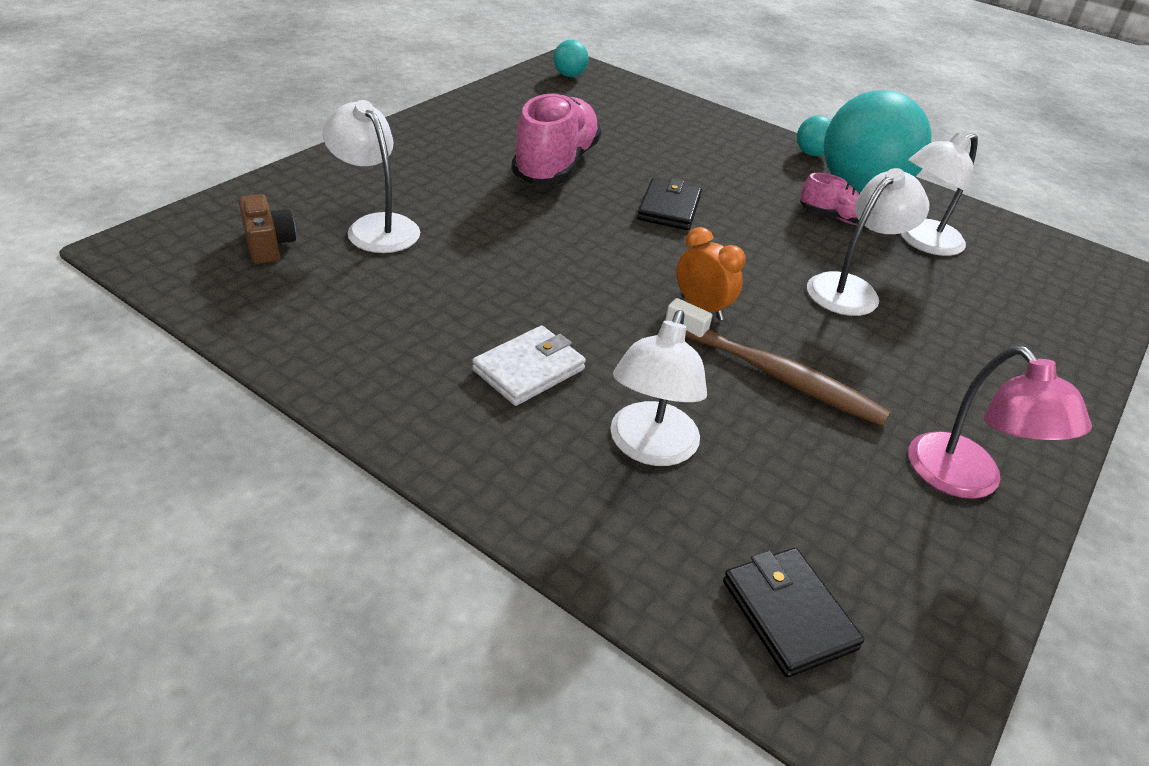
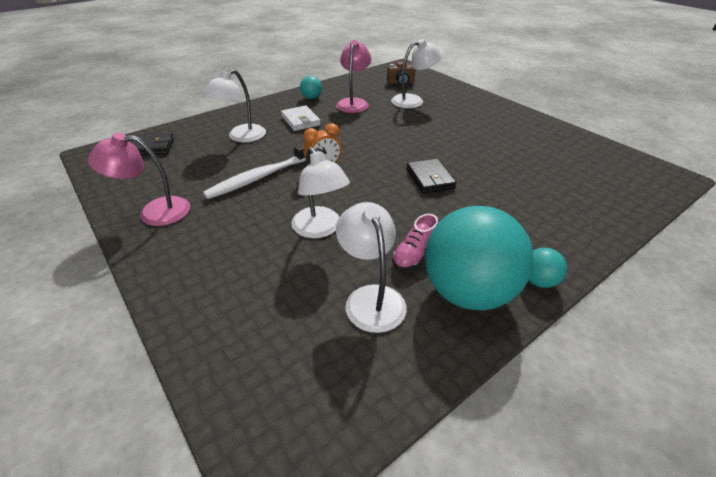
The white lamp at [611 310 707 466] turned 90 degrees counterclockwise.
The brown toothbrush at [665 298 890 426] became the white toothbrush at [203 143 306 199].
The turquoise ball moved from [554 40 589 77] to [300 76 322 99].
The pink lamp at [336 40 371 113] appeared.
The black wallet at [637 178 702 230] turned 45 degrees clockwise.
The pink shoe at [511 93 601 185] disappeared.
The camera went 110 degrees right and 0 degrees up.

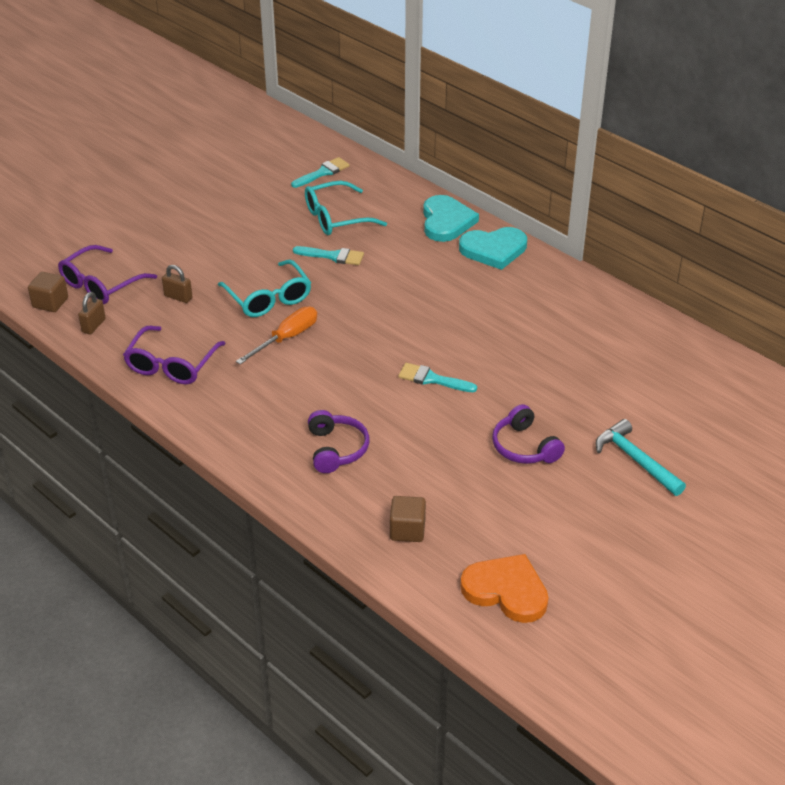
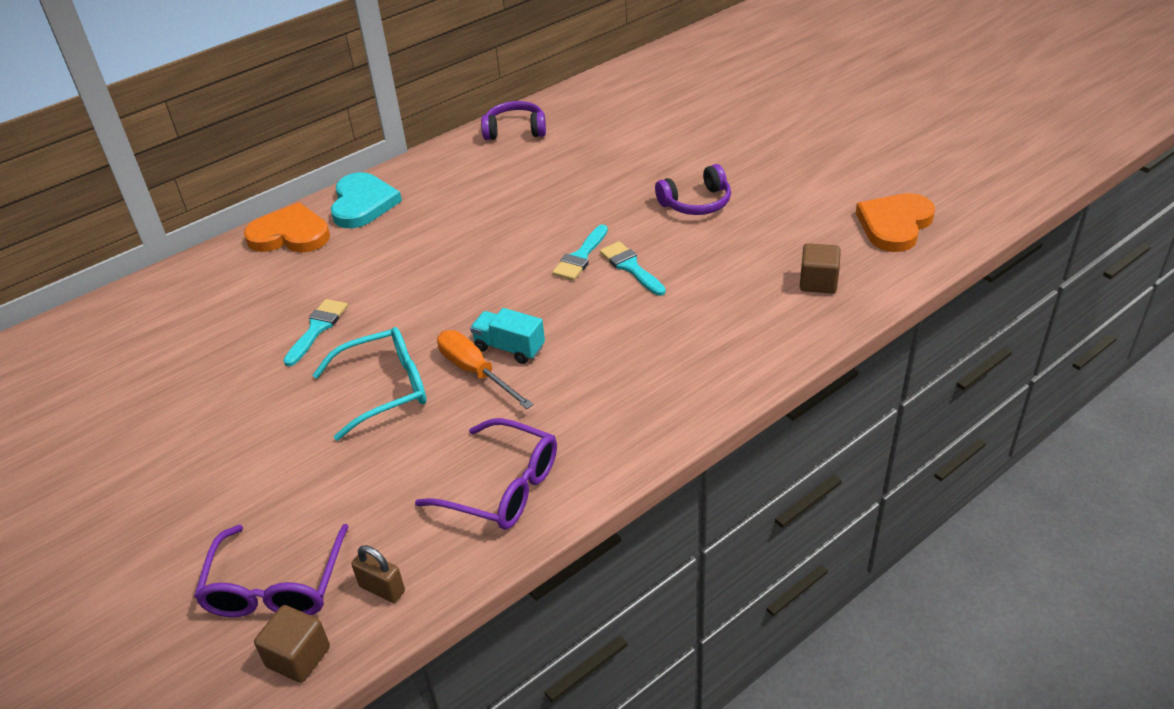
The purple glasses at [58 245 157 304] turned 45 degrees clockwise.
The turquoise heart at [423 195 479 242] became the orange heart at [244 202 330 253].
The turquoise truck at [470 308 545 364] appeared.
The purple headphones moved from [308 410 369 473] to [481 101 546 140].
The turquoise brush moved from [291 157 350 188] to [600 241 666 296].
The brown padlock at [162 265 193 303] disappeared.
The turquoise glasses at [305 181 387 235] disappeared.
The turquoise hammer at [595 419 686 496] disappeared.
The camera went 80 degrees left and 0 degrees up.

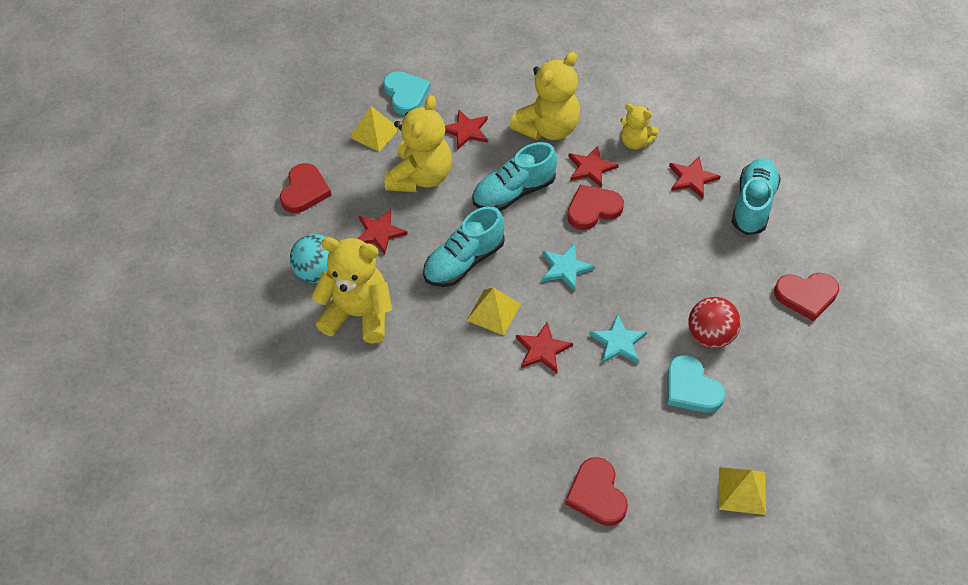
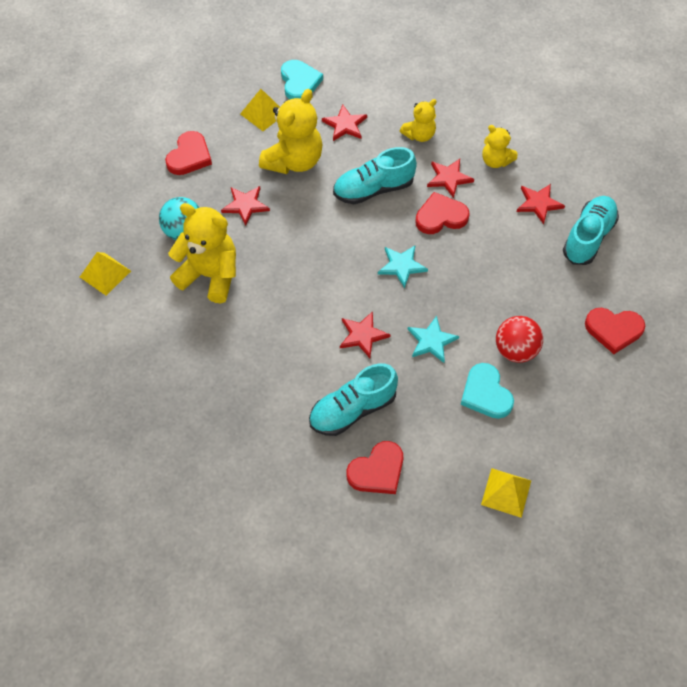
The yellow pyramid moved from [466 288 521 335] to [80 252 131 295].
The turquoise shoe moved from [423 206 505 287] to [309 363 398 436].
The red heart at [565 457 628 526] turned 120 degrees counterclockwise.
The yellow teddy bear at [510 52 580 140] changed to 0.56 times the size.
The camera went 10 degrees right and 5 degrees up.

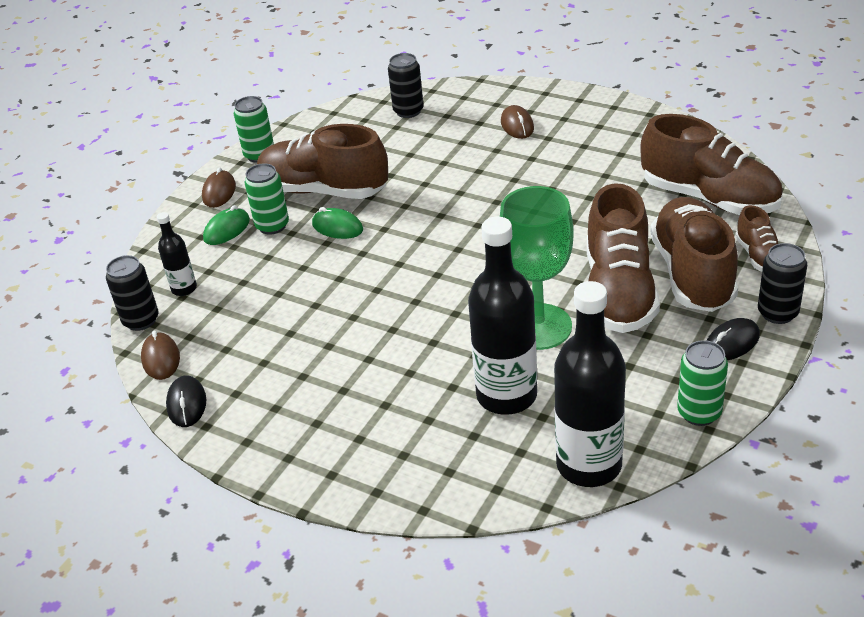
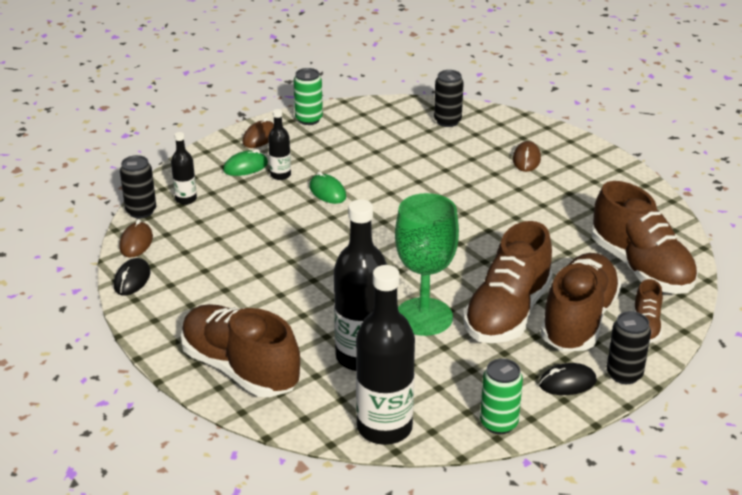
The brown shoe moved from [257 124 388 199] to [181 304 300 397].
The green can at [245 163 289 235] was replaced by the black bottle at [268 109 291 180].
The camera went 20 degrees right and 5 degrees down.

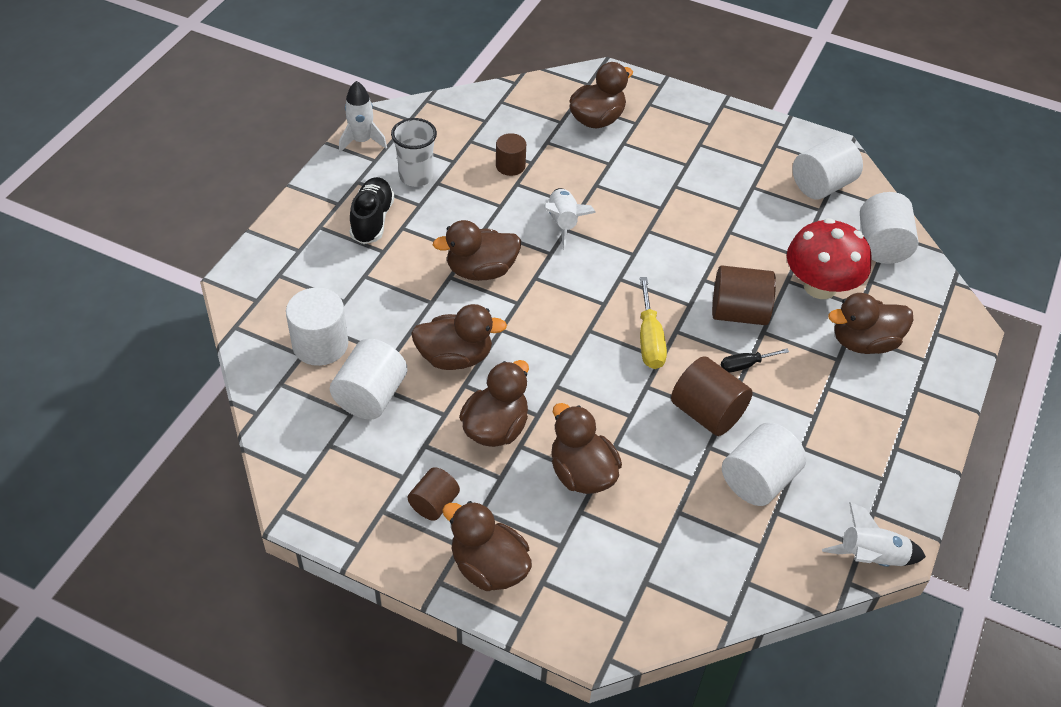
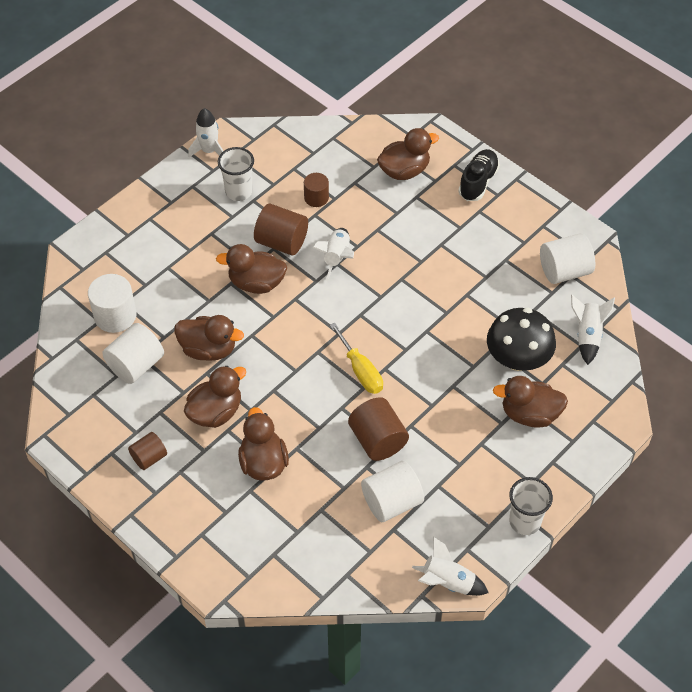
The brown cylinder moved from [712 266 776 325] to [254 204 308 255].
The yellow screwdriver at [640 277 667 369] turned 45 degrees counterclockwise.
The black shoe moved from [350 177 395 244] to [458 149 500 201].
The red mushroom at [787 218 872 299] became the black mushroom at [487 308 556 371].
The white cup at [509 477 553 535] appeared.
The white cylinder at [860 192 918 264] was replaced by the white rocket at [571 295 615 365].
The brown duck at [442 501 532 591] disappeared.
The black screwdriver at [721 348 789 372] disappeared.
The camera went 20 degrees right and 5 degrees up.

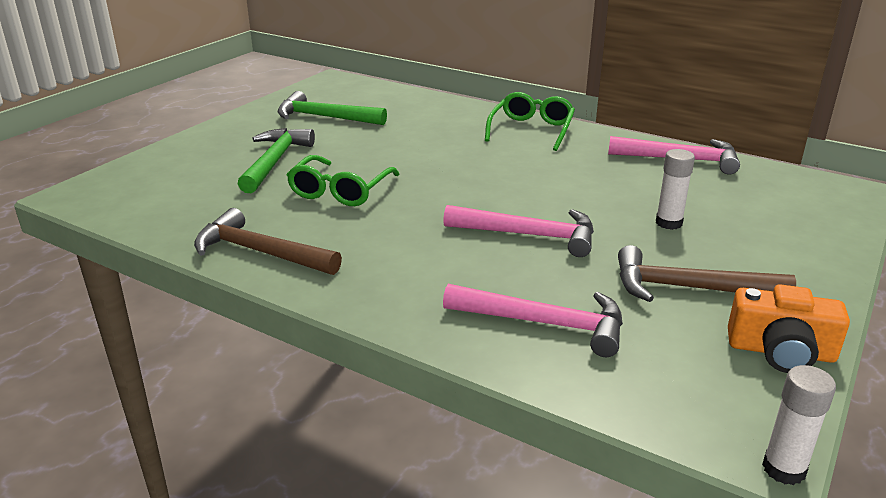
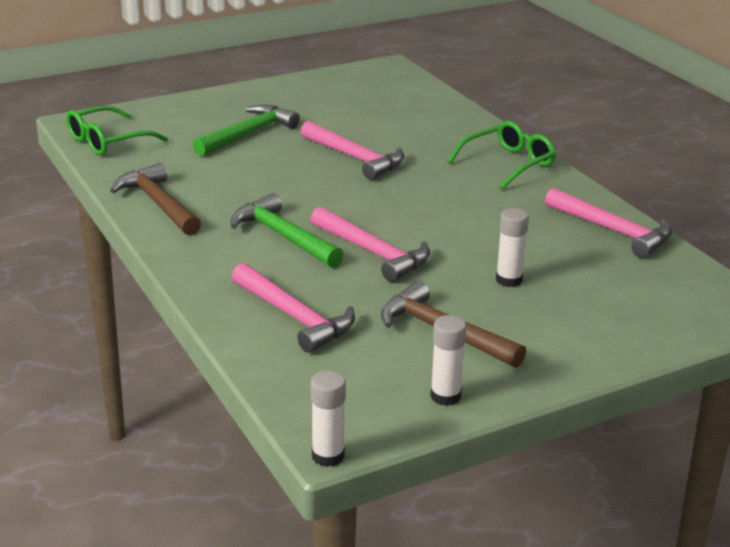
The green glasses moved from [287 155 399 206] to [66 105 168 155].
The green hammer moved from [278 91 387 125] to [231 193 344 268].
The pink hammer at [301 121 404 180] appeared.
The orange camera at [728 284 850 373] was replaced by the white glue stick at [430 315 467 406].
The camera went 30 degrees right and 0 degrees up.

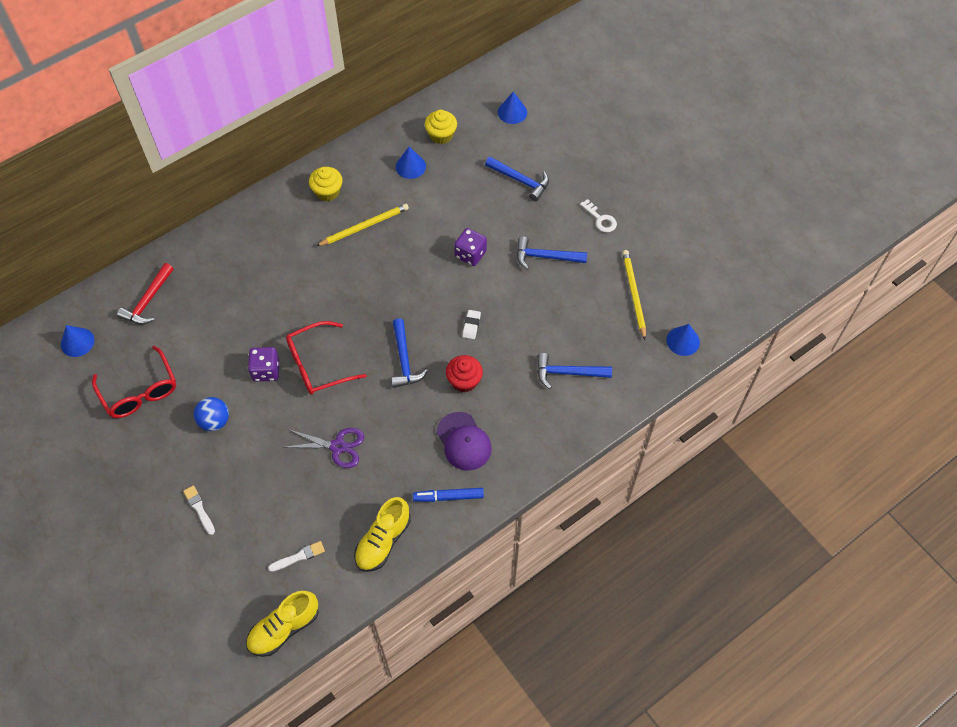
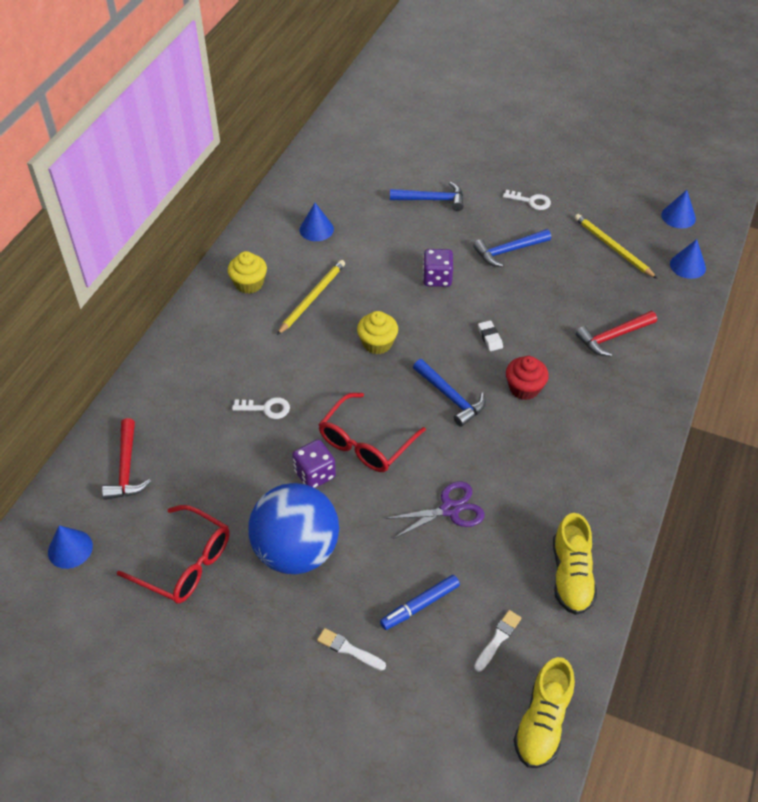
The white key at [232 397 290 419] appeared.
The blue ball at [194 397 229 431] changed to 2.03 times the size.
The yellow cupcake moved from [425 110 457 144] to [357 311 398 354].
The blue marker moved from [413 488 484 502] to [380 575 460 630].
The blue hammer at [537 353 612 389] became the red hammer at [576 311 657 357].
The blue cone moved from [498 92 527 124] to [661 190 696 228].
The purple cap at [436 412 492 471] disappeared.
The camera went 30 degrees left and 10 degrees down.

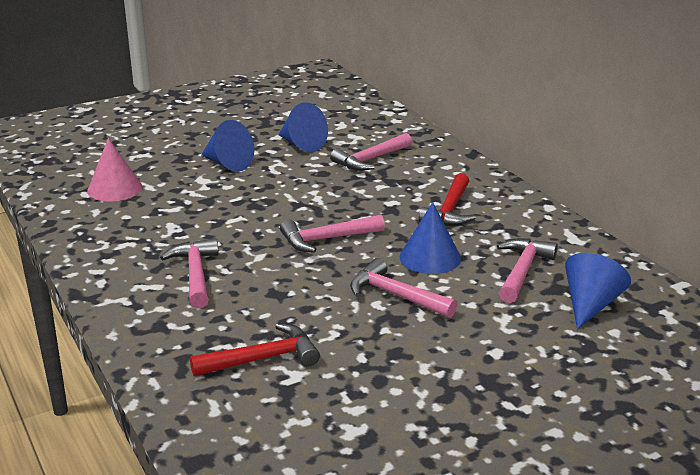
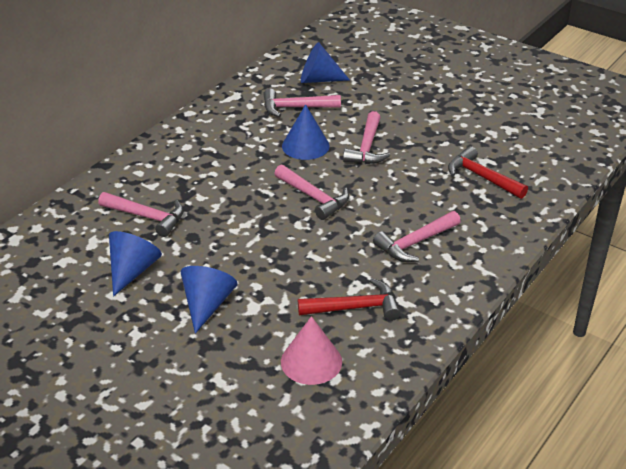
The red hammer moved from [419 173 476 226] to [298 278 401 321].
The camera went 115 degrees left and 10 degrees up.

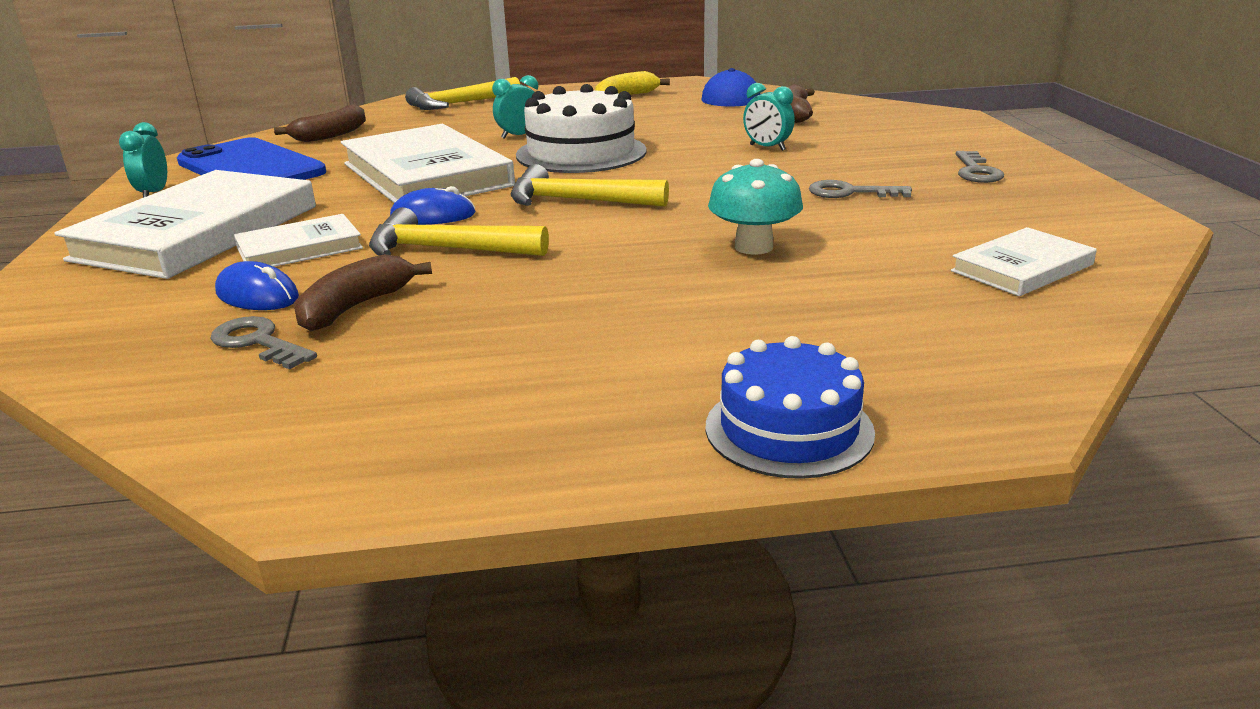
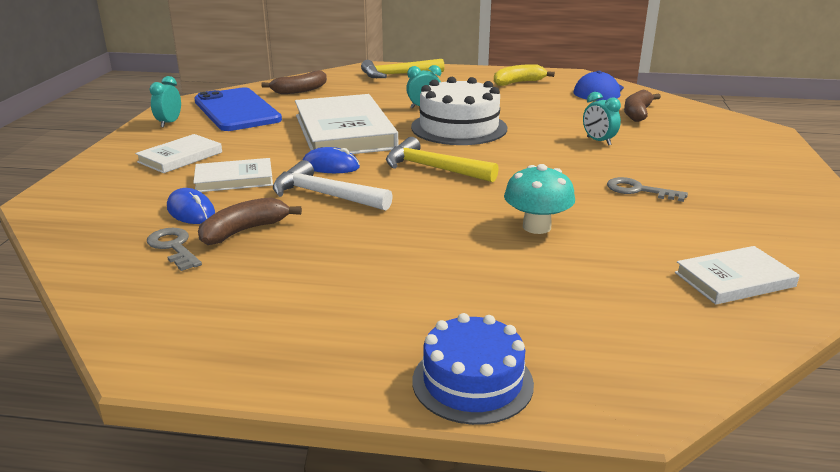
The white book at [54 170 316 279] changed to 0.51 times the size.
The yellow hammer at [369 207 549 256] became the white hammer at [273 160 393 211].
The grey key at [956 151 1004 183] disappeared.
The camera went 15 degrees right and 0 degrees up.

